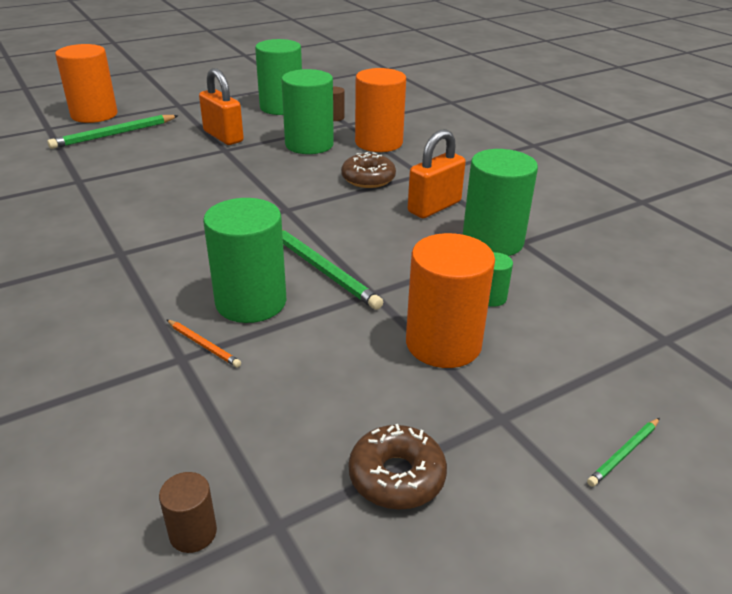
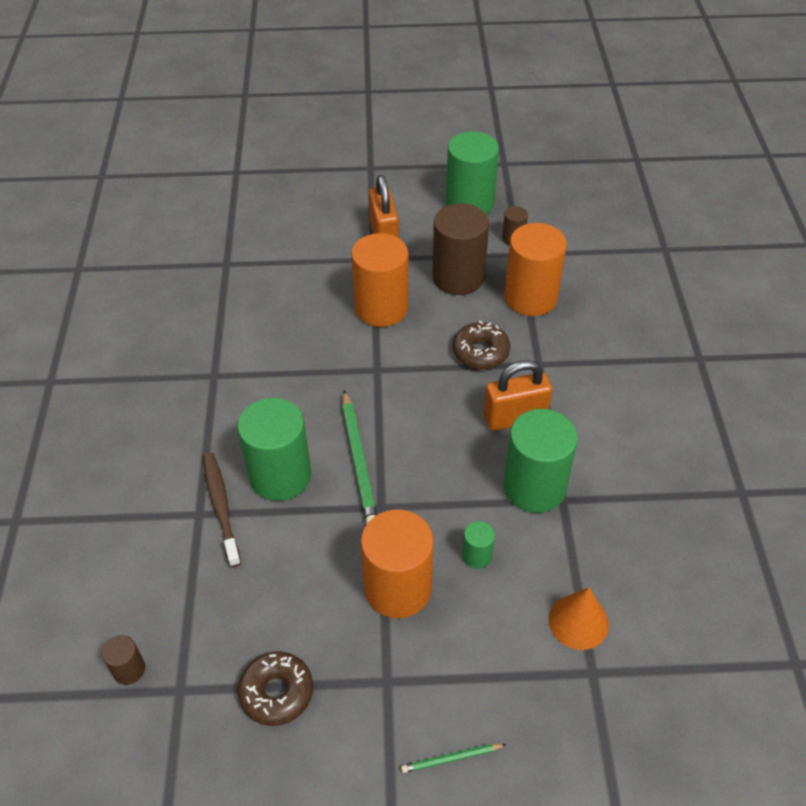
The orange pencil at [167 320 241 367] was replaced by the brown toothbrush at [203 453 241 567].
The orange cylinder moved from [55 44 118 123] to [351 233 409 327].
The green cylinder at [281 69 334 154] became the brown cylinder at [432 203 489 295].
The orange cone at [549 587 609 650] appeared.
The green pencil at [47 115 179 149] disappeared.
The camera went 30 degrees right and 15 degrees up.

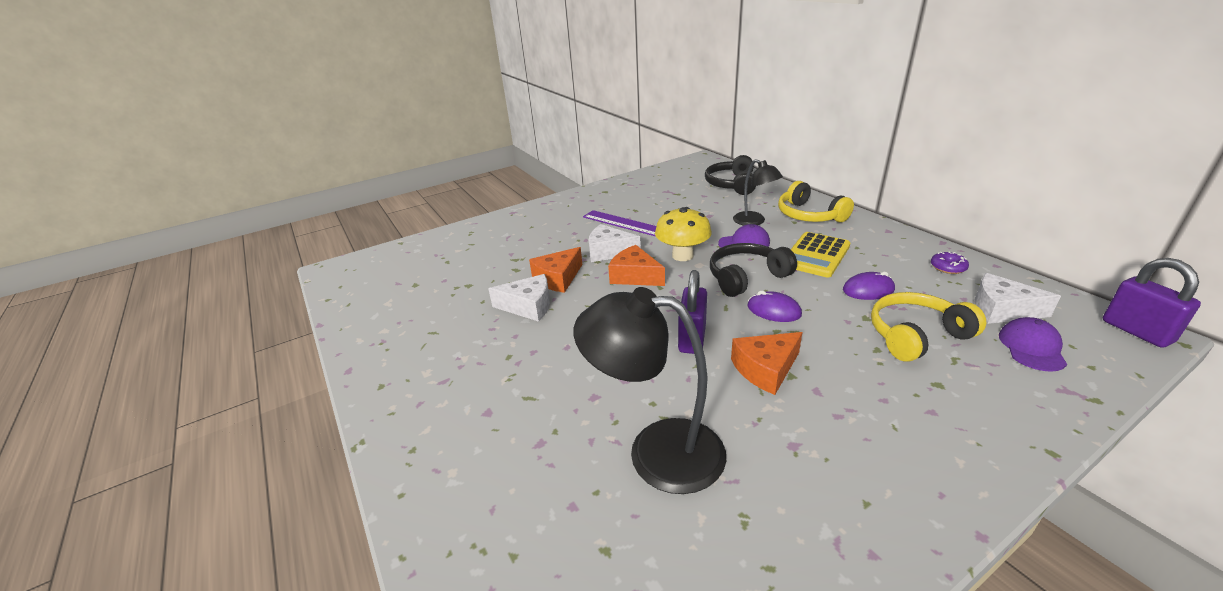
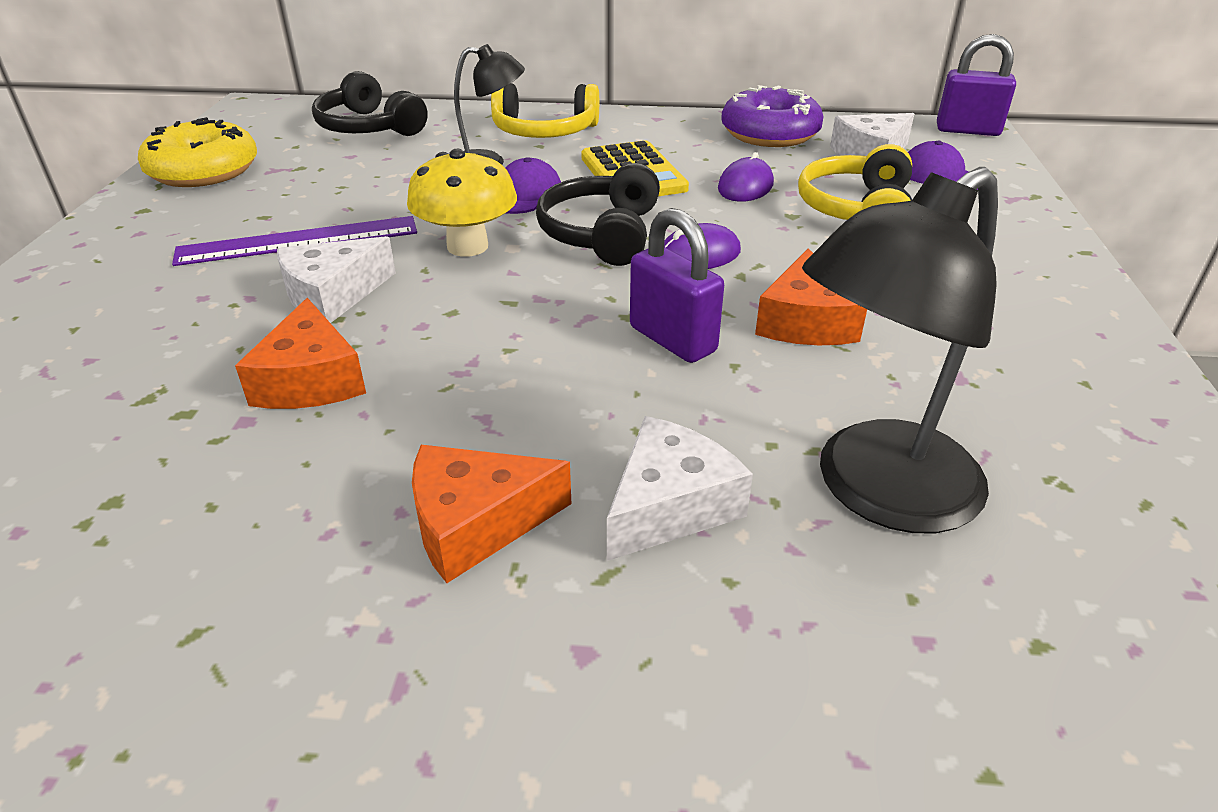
The yellow donut at [138 117 257 187] appeared.
The orange cheese moved from [608 245 665 286] to [412 445 571 583].
The white cheese moved from [488 274 550 322] to [607 416 753 561].
The purple donut at [931 252 969 274] changed to 2.21 times the size.
The camera went 55 degrees left and 5 degrees up.

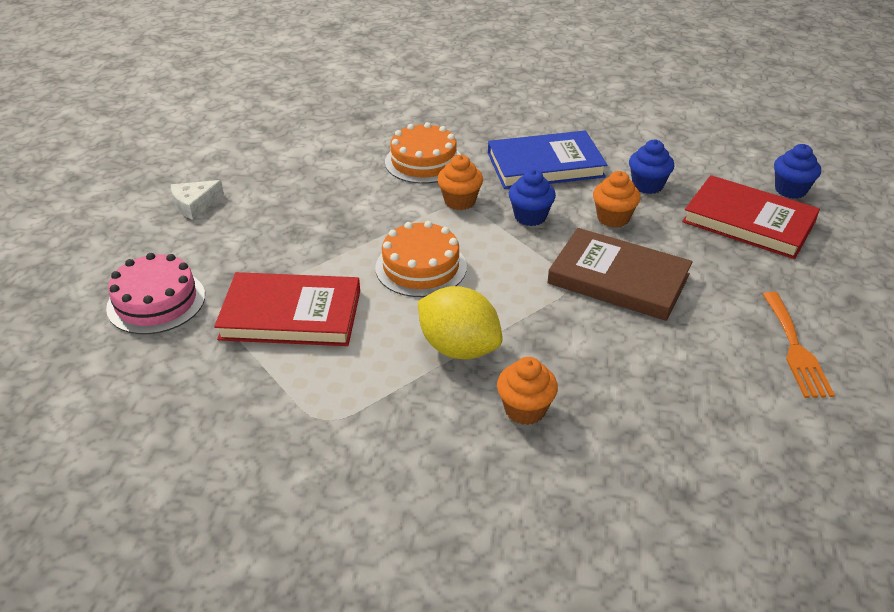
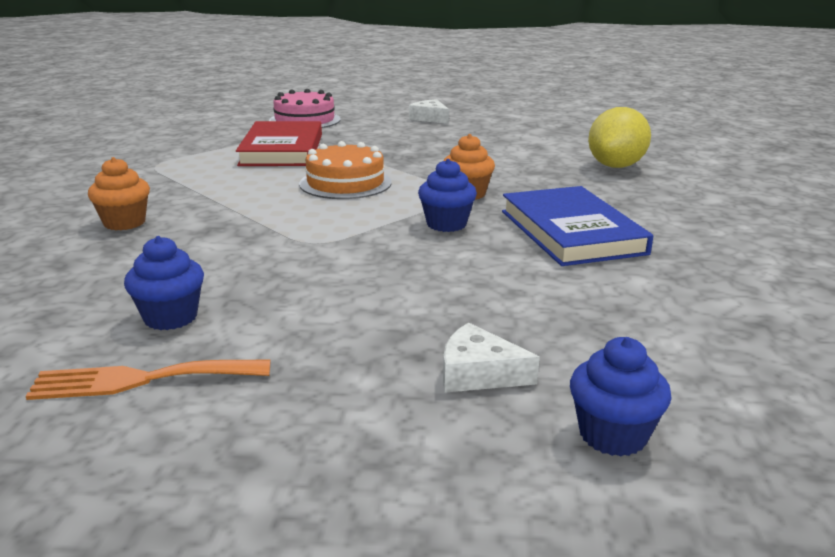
The blue cupcake moved from [629 140 674 194] to [124 236 204 330].
The red book at [682 175 820 259] was replaced by the white cheese at [443 322 540 393].
The yellow lemon moved from [418 286 503 359] to [588 107 651 168].
The orange cake at [385 122 461 184] disappeared.
The brown book at [547 228 693 321] disappeared.
The orange cupcake at [593 171 641 228] disappeared.
The camera went 85 degrees right and 15 degrees down.

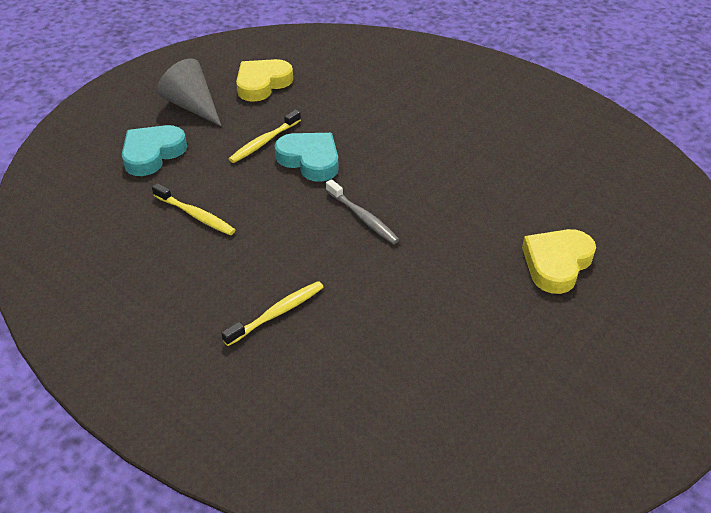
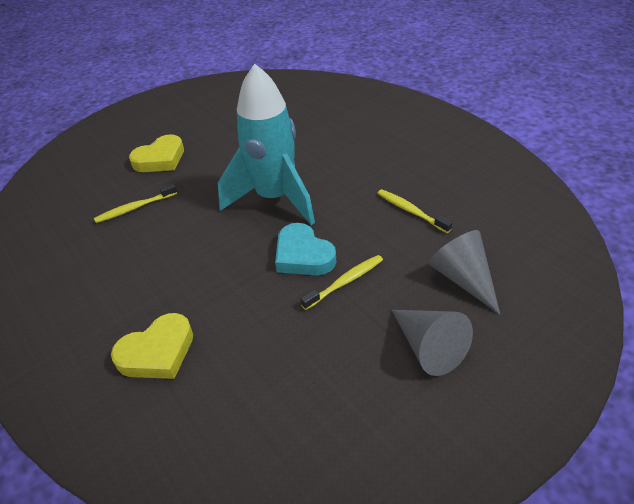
The yellow toothbrush moved from [221 281 324 346] to [94 184 177 223].
The yellow heart moved from [236 59 293 102] to [111 313 193 379].
The grey toothbrush at [326 179 400 244] was replaced by the turquoise rocket at [218 64 315 225].
The turquoise heart at [122 125 187 176] was replaced by the grey cone at [428 230 500 315].
The camera went 165 degrees left and 0 degrees up.

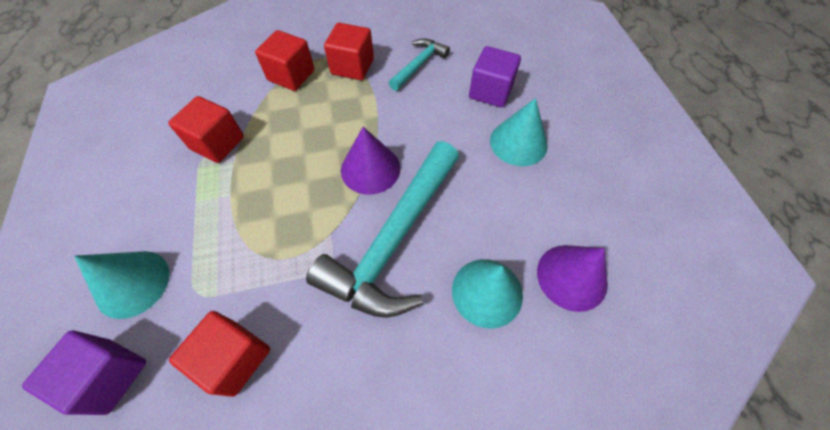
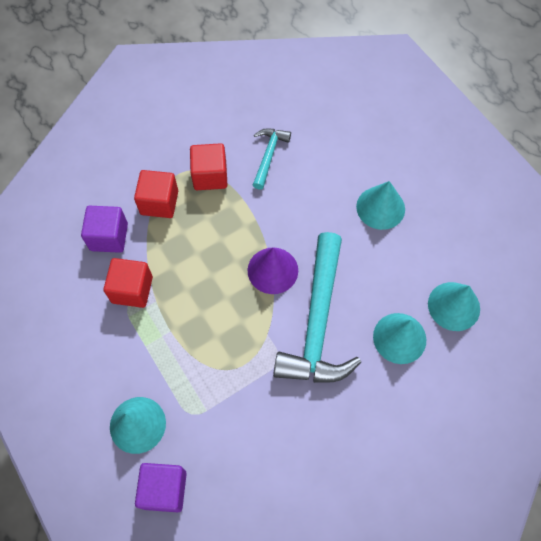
The purple cube moved from [469 46 521 107] to [81 206 128 253].
The purple cone at [537 245 608 312] became the turquoise cone at [428 282 480 331].
The red cube at [169 311 270 397] disappeared.
The camera went 20 degrees left and 5 degrees up.

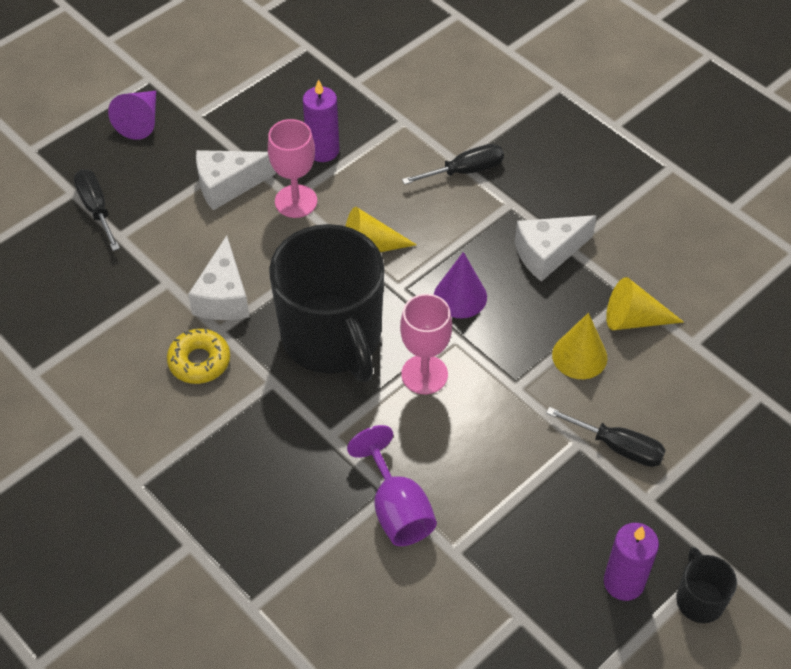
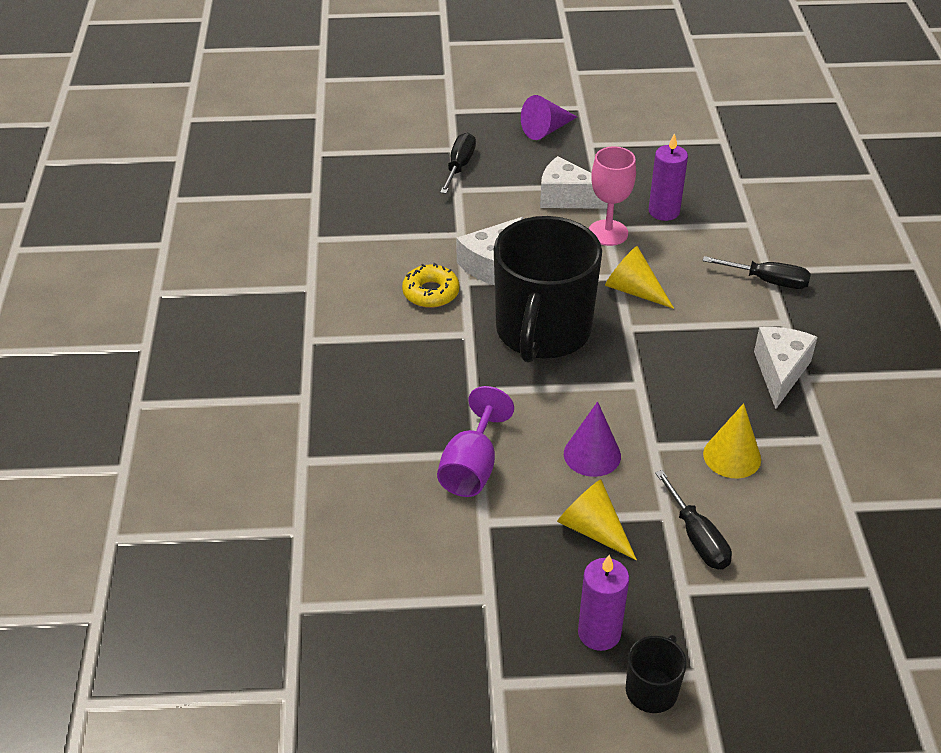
The yellow cone moved from [606 277 684 330] to [557 479 637 560].
The purple cone moved from [434 252 487 318] to [564 402 621 477].
The white cheese at [515 215 596 282] turned 90 degrees clockwise.
The pink goblet at [400 294 452 394] disappeared.
The camera went 40 degrees right and 10 degrees down.

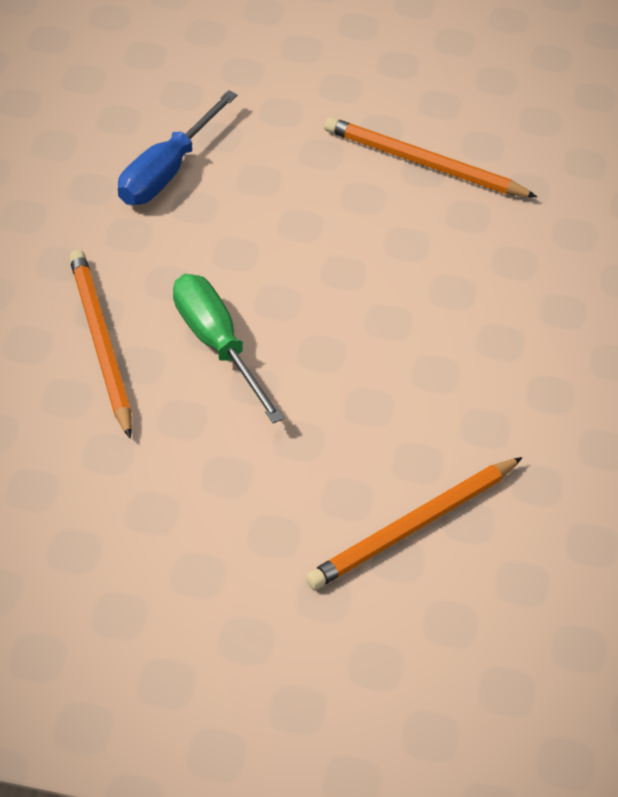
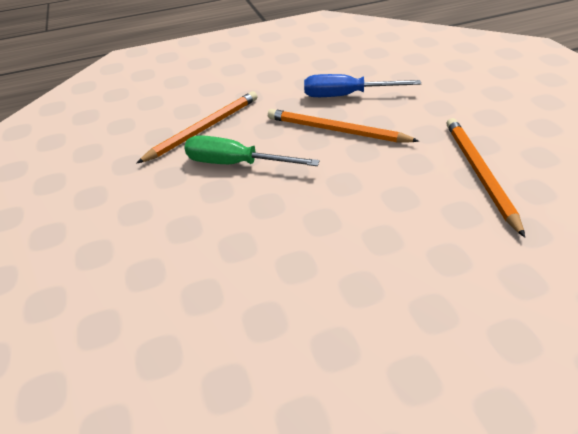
The green screwdriver at [173 274 284 423] turned 105 degrees counterclockwise.
The orange pencil moved from [306 457 523 589] to [268 109 419 143].
The camera went 65 degrees right and 5 degrees down.

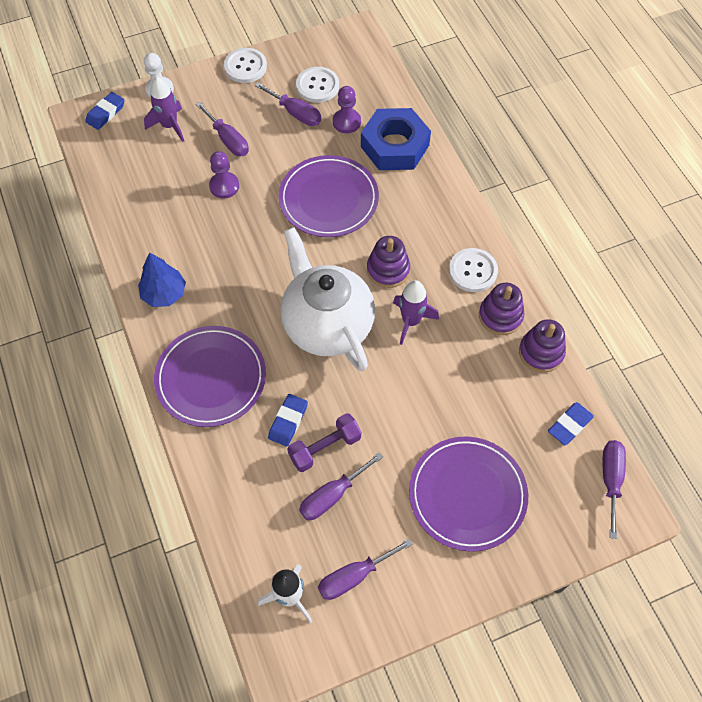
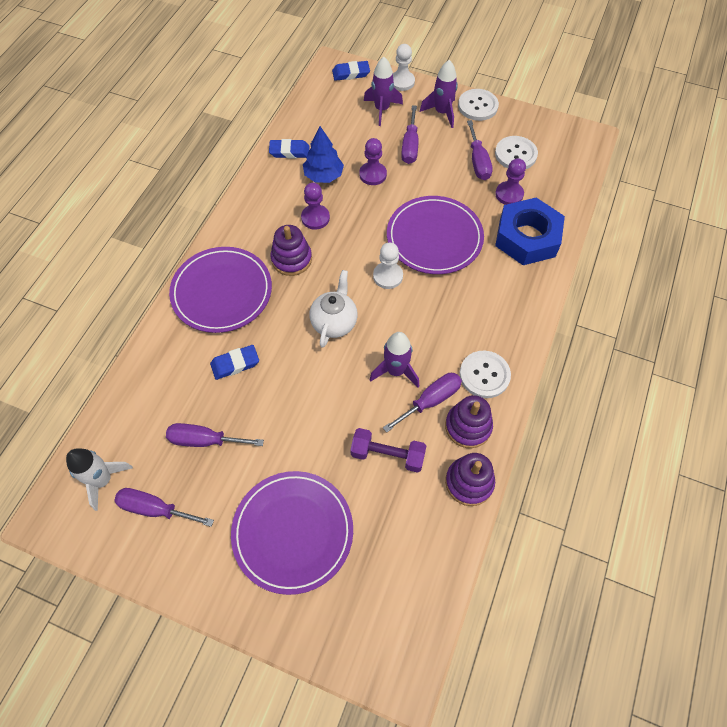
The blue eraser moved from [548 402 594 445] to [269 139 309 158].
The purple stacking toy moved from [367 236 410 288] to [271 225 312 276].
The purple pawn at [301 183 330 230] appeared.
The blue tree moved from [138 253 186 307] to [303 126 344 183].
The white teapot at [280 227 375 371] changed to 0.53 times the size.
The purple dumbbell moved from [287 413 361 472] to [350 428 426 473].
The white pawn at [373 243 403 289] appeared.
The purple screwdriver moved from [603 440 626 539] to [383 373 462 433].
The purple rocket at [420 60 458 128] appeared.
The camera went 45 degrees right and 0 degrees up.

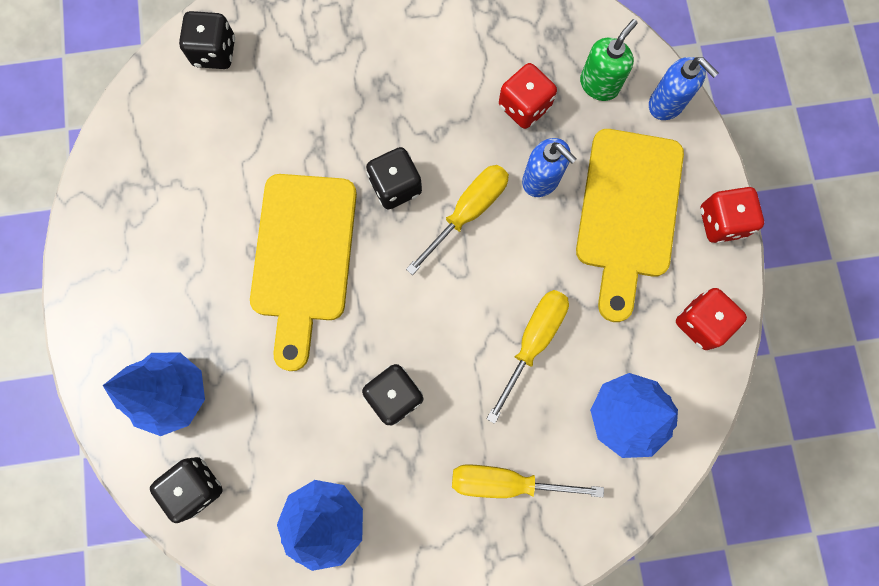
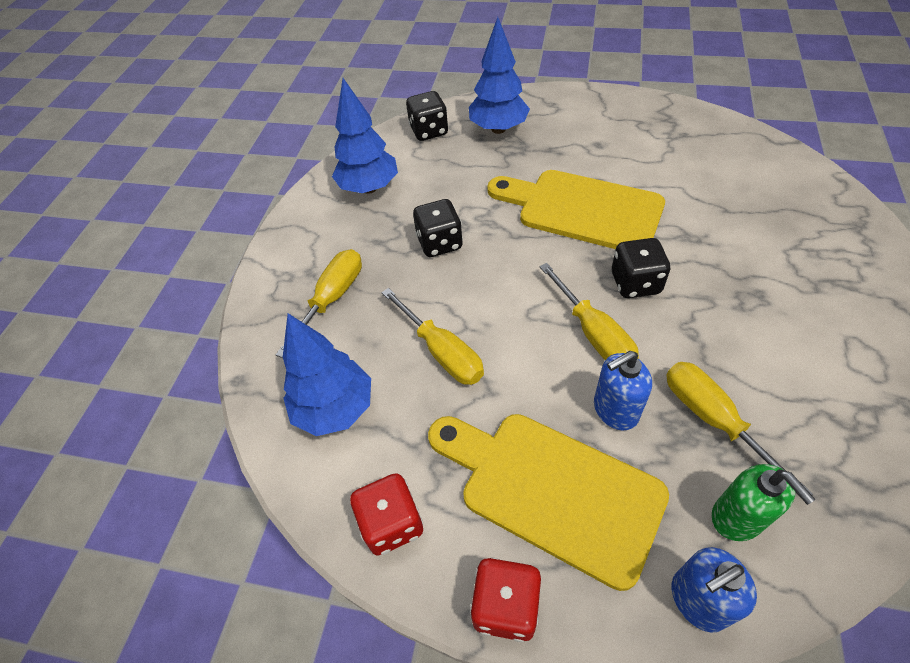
The red dice at [499 63 557 129] was replaced by the yellow screwdriver at [666 362 813 495].
The black dice at [179 11 235 69] disappeared.
The camera went 115 degrees right and 25 degrees down.

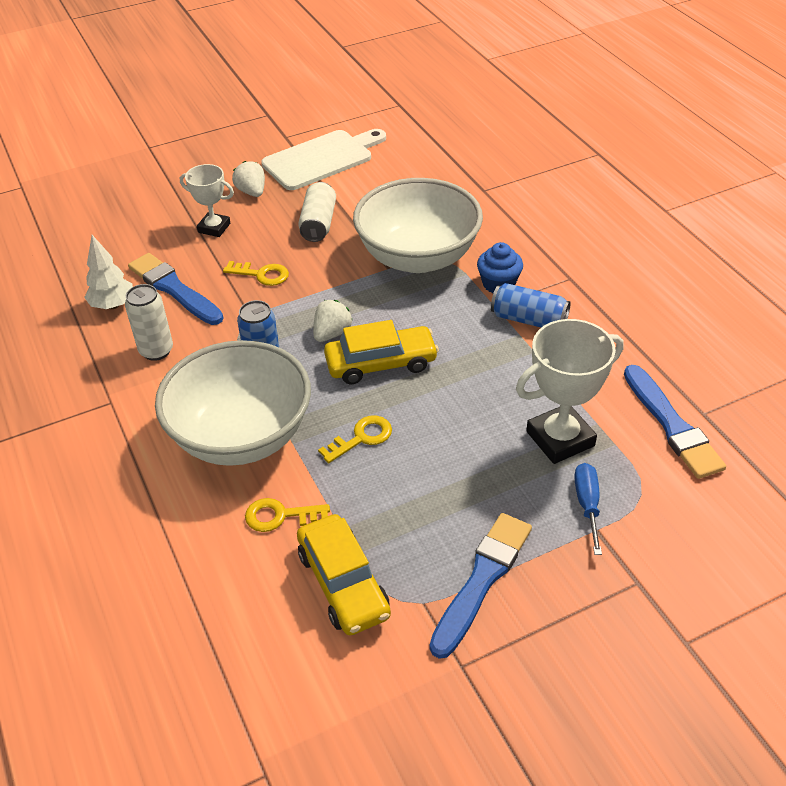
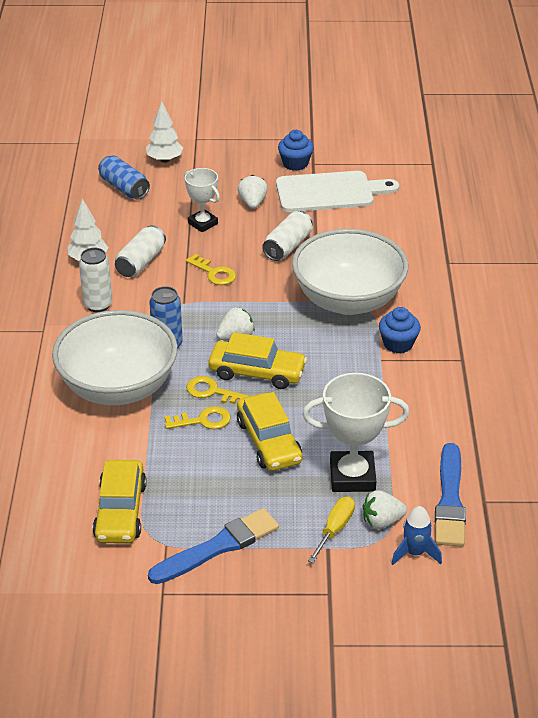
The blue can moved from [491 283 571 328] to [98 155 150 200].
The blue brush at [128 253 223 325] was replaced by the white can at [115 225 166 277].
The white tree at [146 101 183 163] appeared.
The yellow key moved from [245 498 330 532] to [186 376 249 404].
The yellow car at [237 392 302 471] appeared.
The blue cupcake at [278 130 314 171] appeared.
The blue screwdriver at [574 463 602 555] became the yellow screwdriver at [308 497 355 563].
The white strawberry at [363 490 407 529] appeared.
The blue rocket at [391 506 442 565] appeared.
The camera went 25 degrees right and 5 degrees down.

